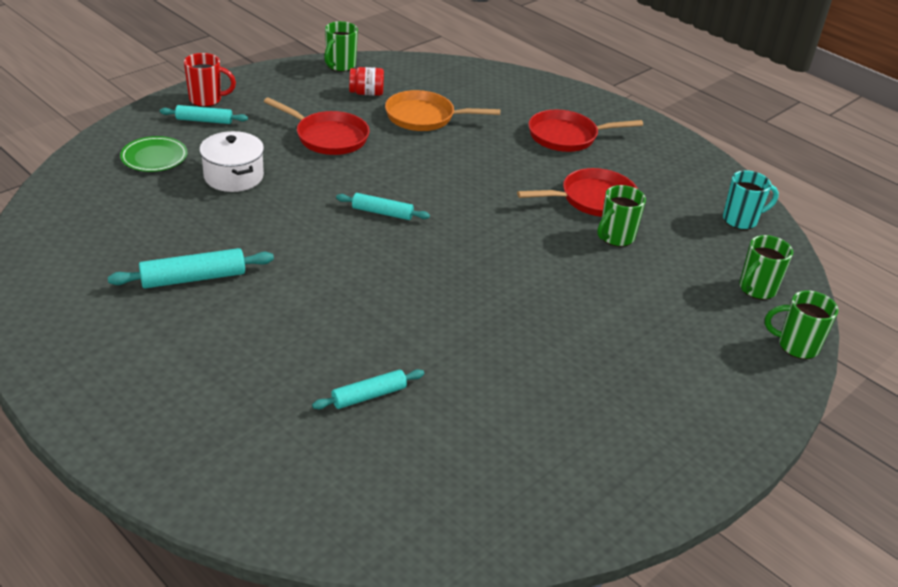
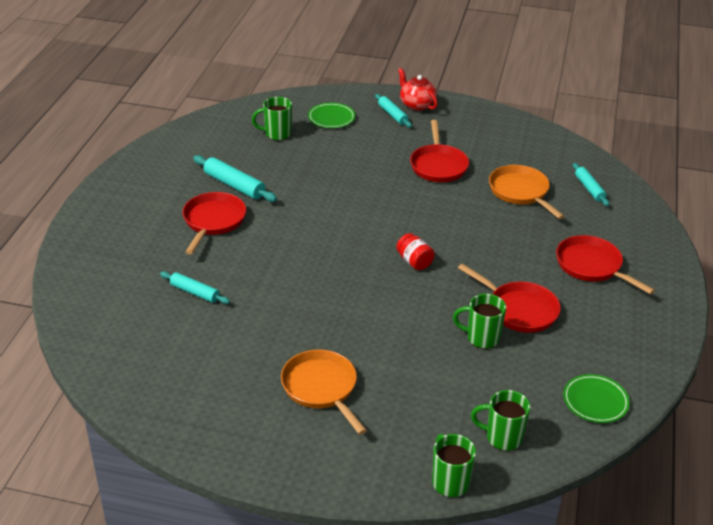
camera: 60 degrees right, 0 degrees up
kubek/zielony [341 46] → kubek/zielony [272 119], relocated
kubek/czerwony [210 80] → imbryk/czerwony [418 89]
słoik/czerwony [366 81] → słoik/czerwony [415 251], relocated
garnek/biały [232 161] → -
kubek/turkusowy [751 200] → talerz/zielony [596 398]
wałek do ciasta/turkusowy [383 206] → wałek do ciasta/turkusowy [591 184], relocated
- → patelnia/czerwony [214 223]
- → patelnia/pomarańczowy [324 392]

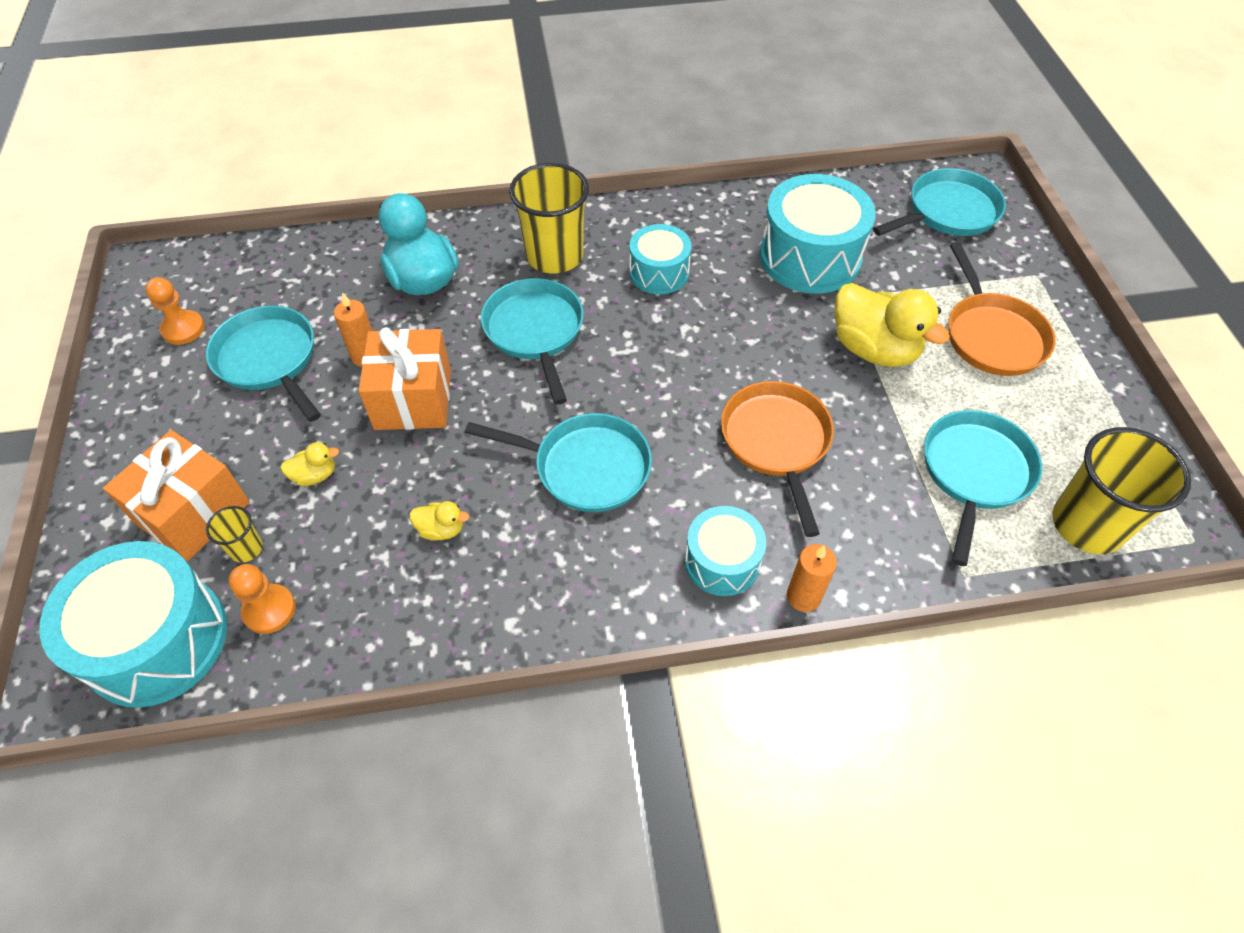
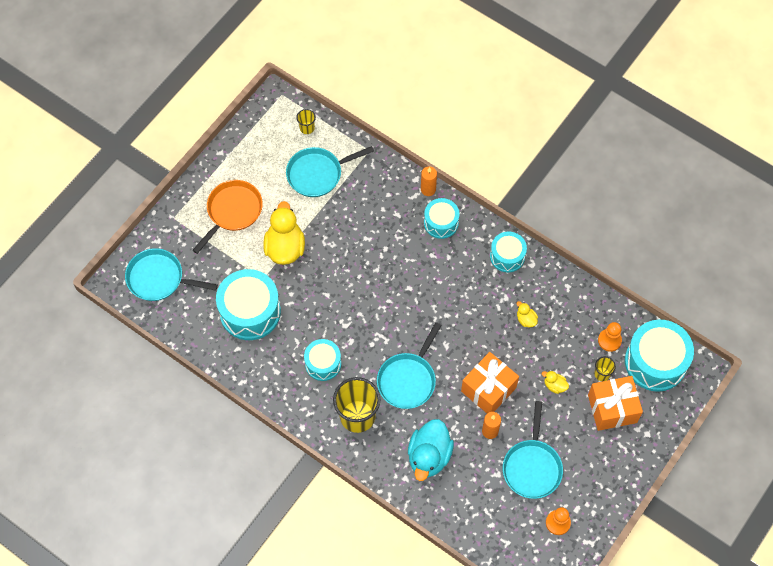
camera: 135 degrees left, 10 degrees up
patelnia/pomarańczowy [777 459] → -
patelnia/turkusowy [558 462] → -
szklanka/żółty [1121 490] → szklanka/żółty [306 121], x0.46
- → bęben/turkusowy [508 252]

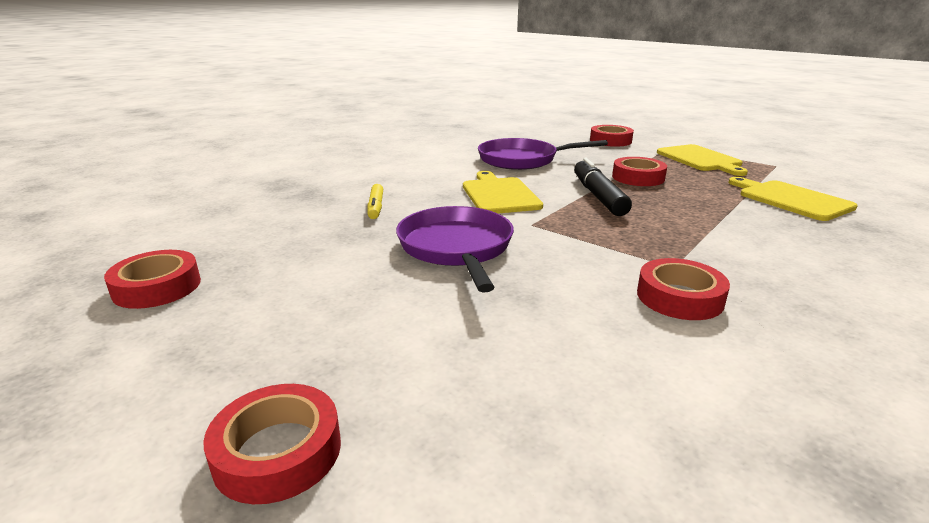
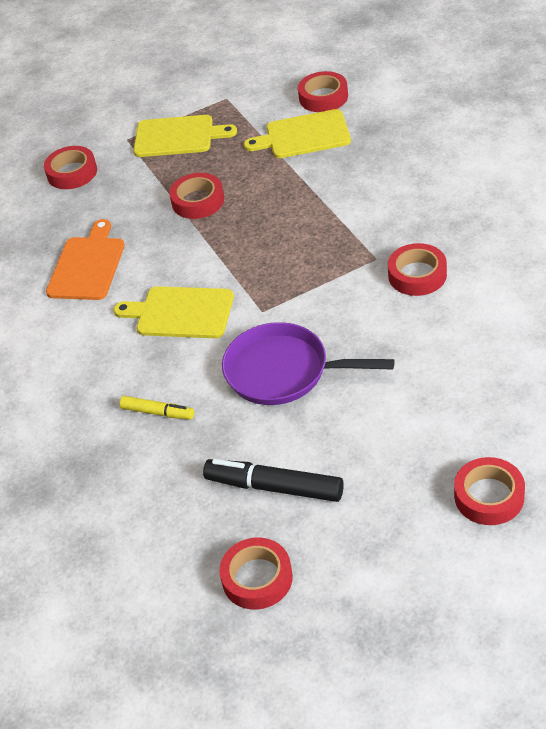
camera: 60 degrees left, 20 degrees up
patelnia/fioletowy [543 154] → deska do krojenia/pomarańczowy [85 259]
flamaster/czarny [603 187] → flamaster/czarny [273 480], relocated
- → taśma klejąca/czerwony [323 91]

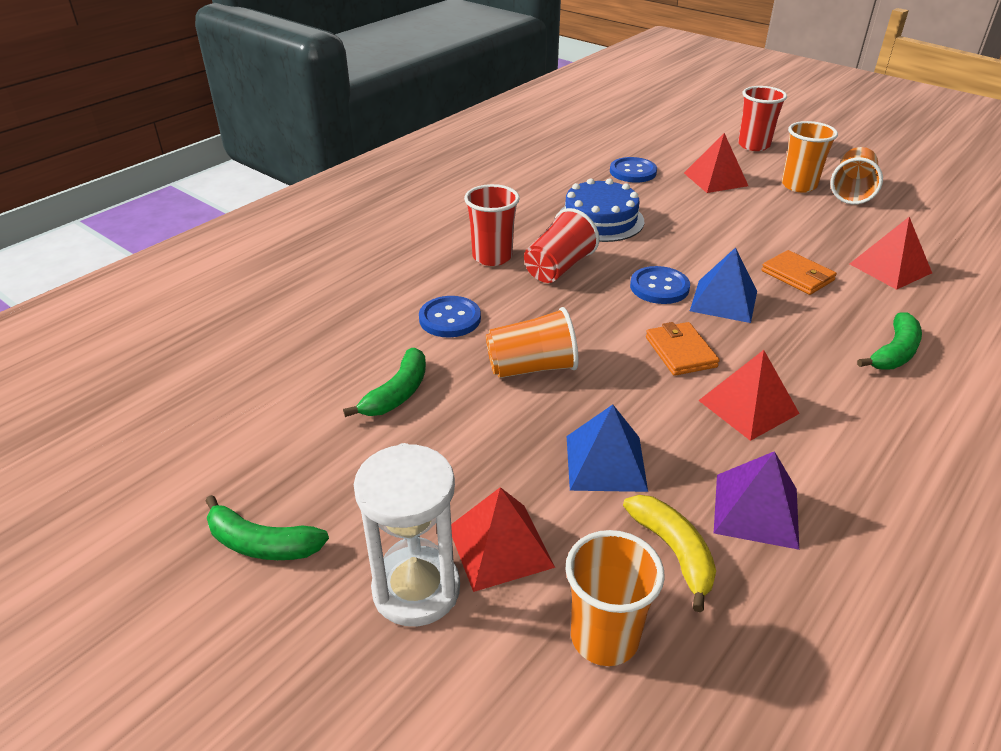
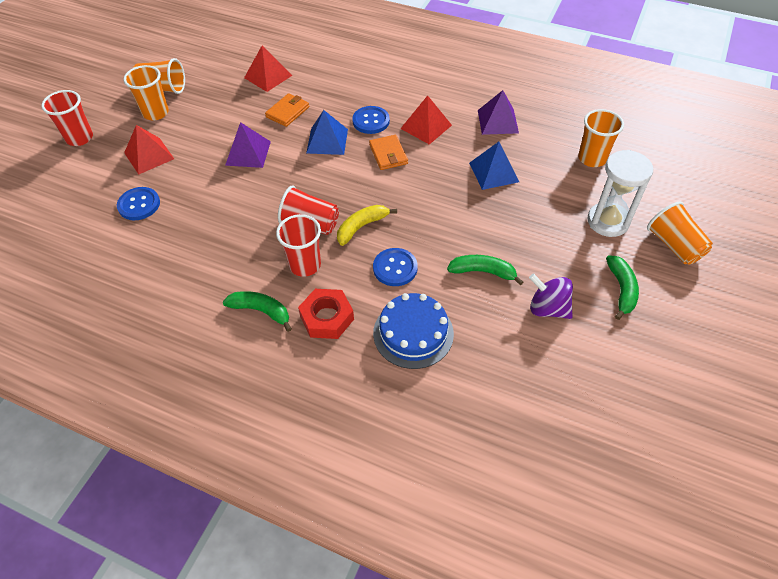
camera: 105 degrees left, 15 degrees up
tort/niebieski [602 210] → tort/niebieski [413 331], relocated
guzik/niebieski [660 285] → guzik/niebieski [371 120], relocated
szklanka/pomarańczowy [532 342] → szklanka/pomarańczowy [680 233], relocated
banan/zielony [889 341] → banan/zielony [257 311], relocated
portfel/pomarańczowy [683 349] → portfel/pomarańczowy [388 152], 75 degrees counterclockwise
piramida/czerwony [503 539] → -
banan/żółty [669 553] → banan/żółty [367 225], relocated
- → piramida/fioletowy [248 145]
- → bączek/fioletowy [551 296]
- → nakrętka/czerwony [326 314]

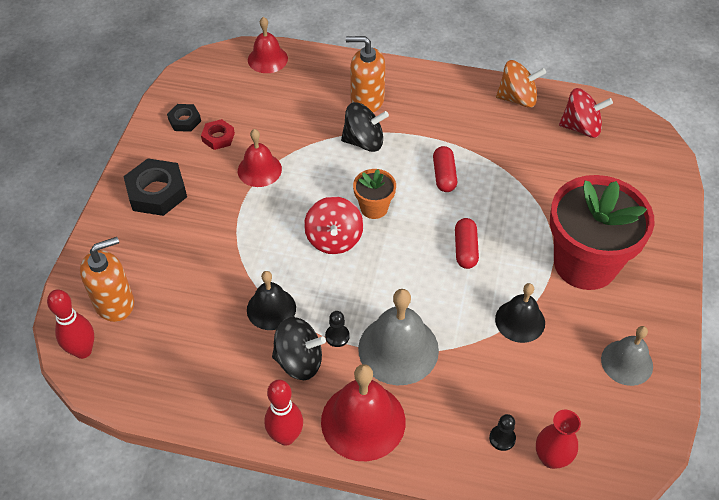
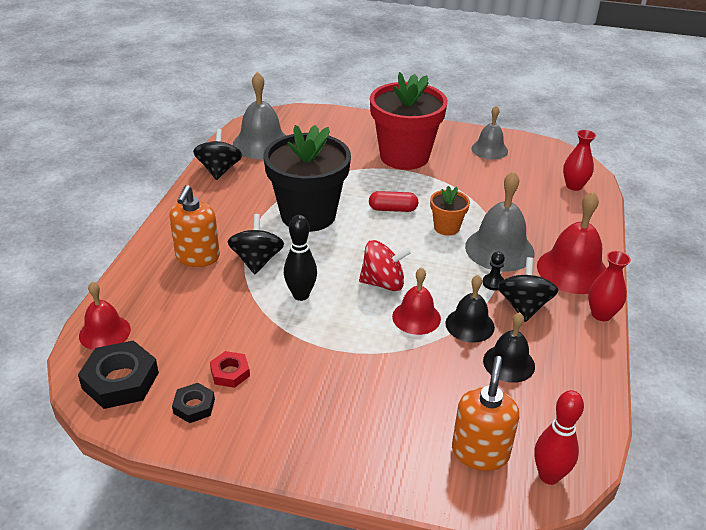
camera: 90 degrees left, 15 degrees down
bączek/pomarańczowy [521 84] → bączek/czarny [217 154]
bączek/czerwony [586 113] → dzwonek/szary [259 115]
dzwonek/czerwony [260 158] → dzwonek/czerwony [416 301], relocated
kapsułka/czerwony [445 169] → doniczka/czarny [307 178]
nakrętka/czarny [155 187] → nakrętka/czarny [118 374], relocated
doniczka/pomarańczowy [374 194] → doniczka/pomarańczowy [450 211], relocated
dozownik mydła/pomarańczowy [107 279] → dozownik mydła/pomarańczowy [485 413], 45 degrees clockwise
dzwonek/czarny [520 313] → dzwonek/czarny [509 347], relocated
kręgiel/czerwony [284 413] → wazon/czerwony [609 286]
pionek/czarny [502 432] → -
- → kręgiel/czarny [300 258]

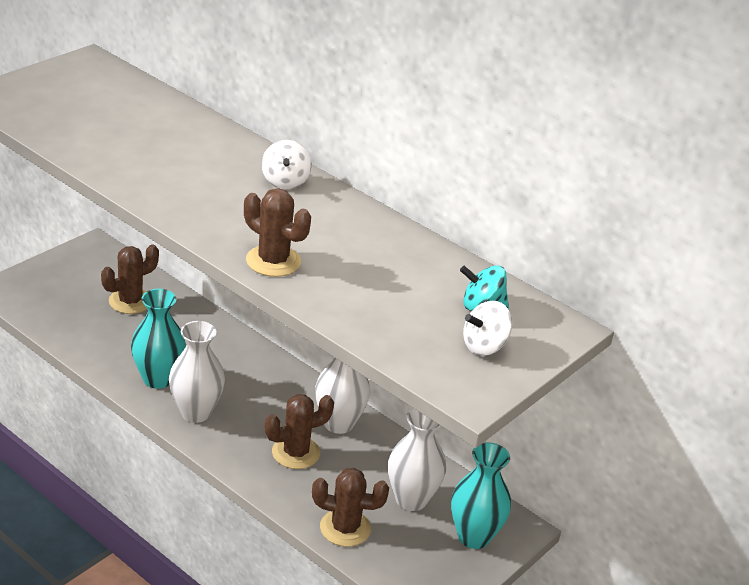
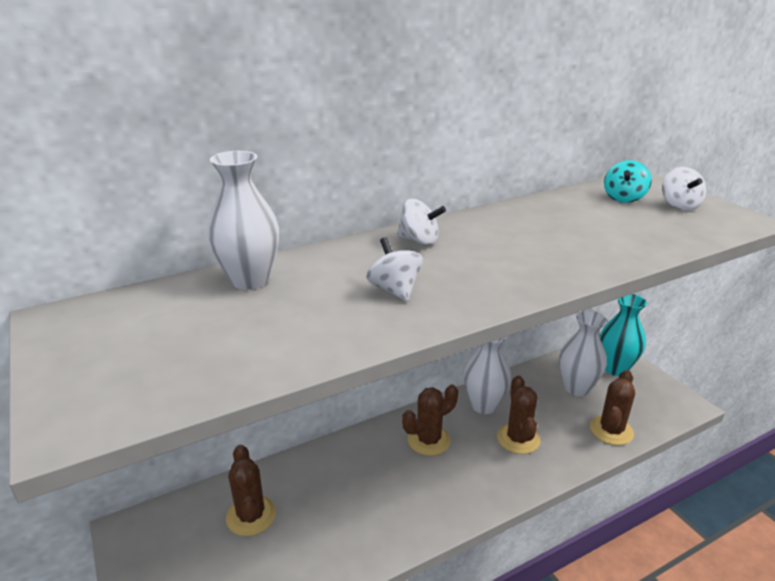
camera: 65 degrees left, 5 degrees down
kaktus/brązowy [277 232] → kaktus/brązowy [430 420], relocated
wazon/turkusowy [158 339] → -
wazon/biały [197 372] → wazon/biały [243 220], relocated
- → bączek/biały [394 269]

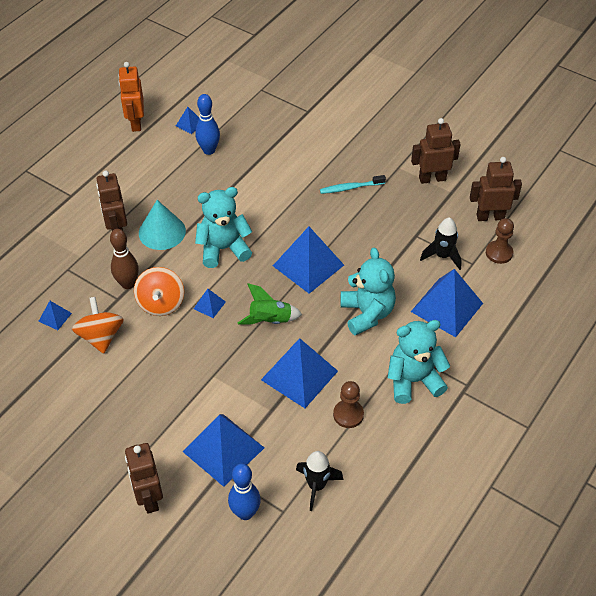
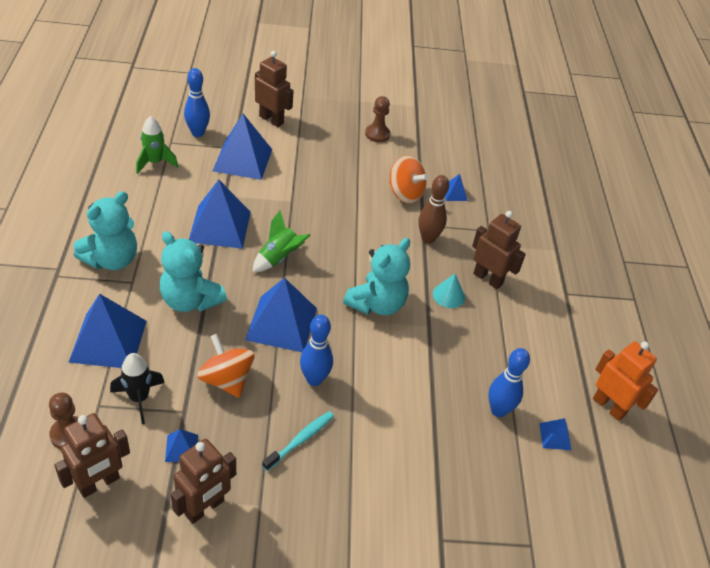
camera: 140 degrees right, 5 degrees down
stożek/turkusowy [162 225] → stożek/turkusowy [449 291], x0.62
bączek/pomarańczowy [159 291] → bączek/pomarańczowy [226 366], relocated
piramida/niebieski [210 303] → piramida/niebieski [181 445], relocated
pionek/brązowy [348 404] → pionek/brązowy [377 119], relocated
rakieta/czarny [320 481] → rakieta/zielony [157 145]
- → kręgiel/niebieski [316 350]

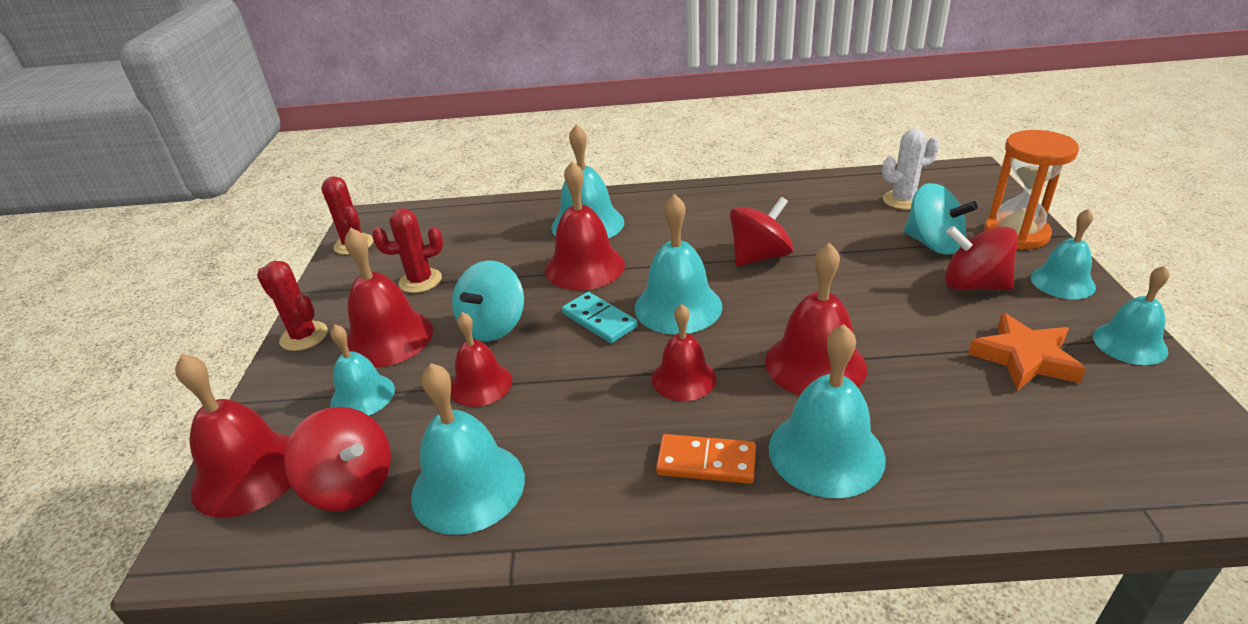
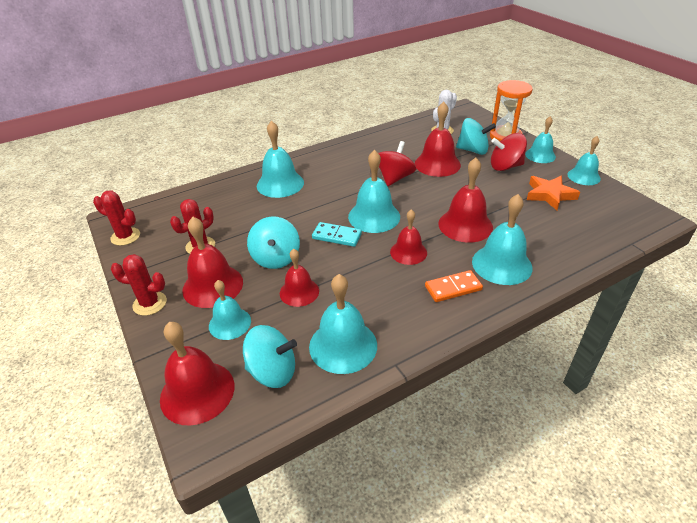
camera: 30 degrees left, 5 degrees up
dzwonek/czerwony [585 226] → dzwonek/czerwony [438 139], relocated
bączek/czerwony [337 459] → bączek/turkusowy [270 356]

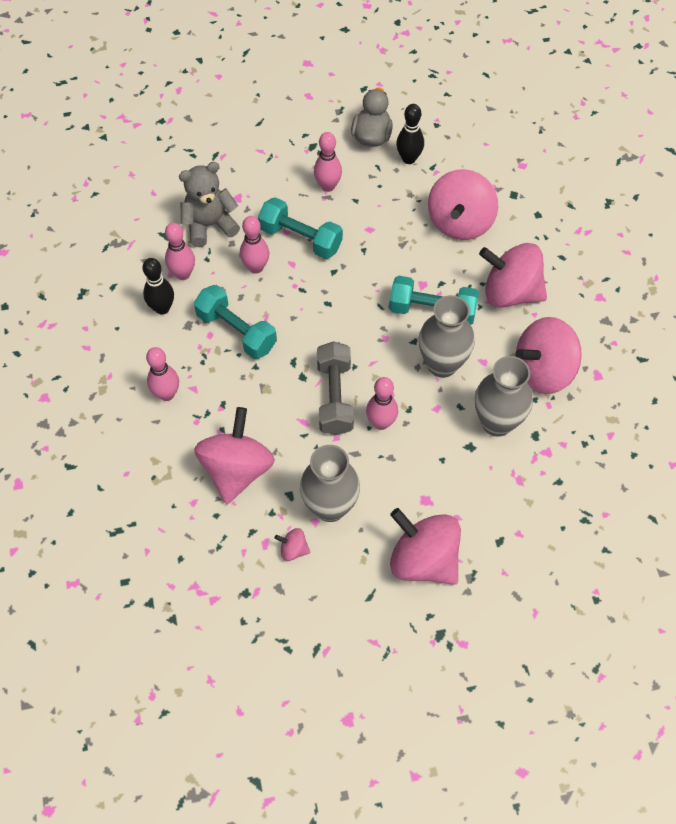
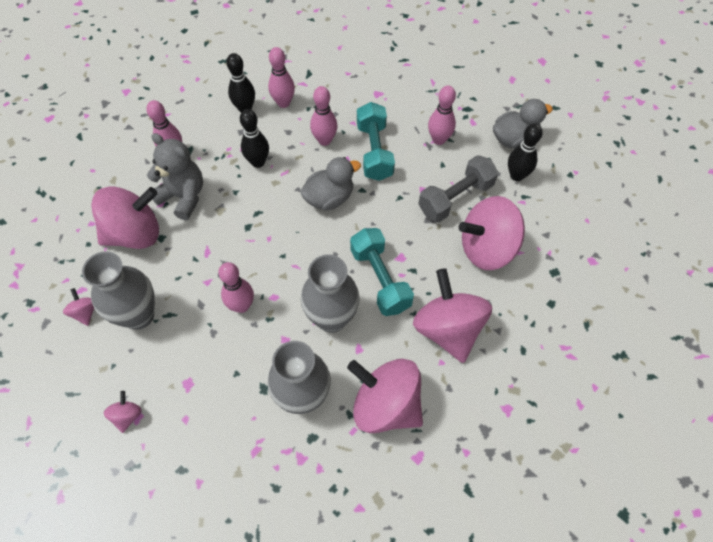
camera: 55 degrees right, 0 degrees up
miś/szary [209 204] → miś/szary [175 176], relocated
hantel/turkusowy [235 322] → kręgiel/czarny [254 138]
hantel/szary [335 388] → hantel/szary [459 188], relocated
bączek/różowy [425 546] → bączek/różowy [123 412], x0.42
- → kaczka/szary [330 184]

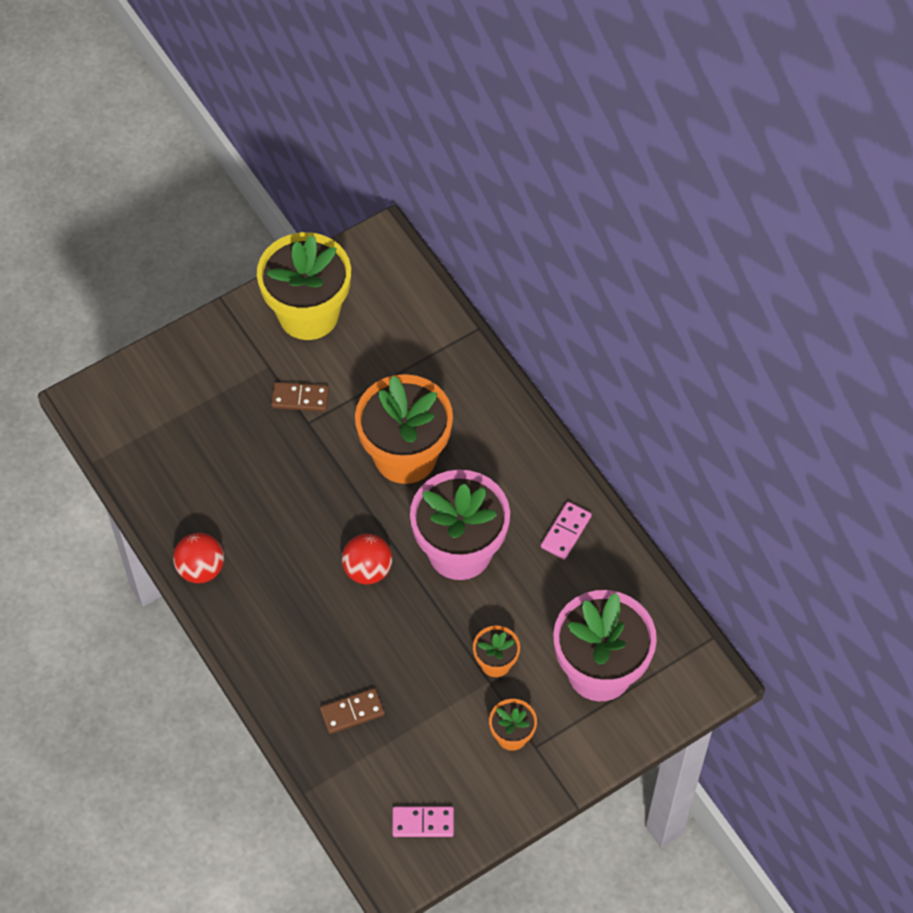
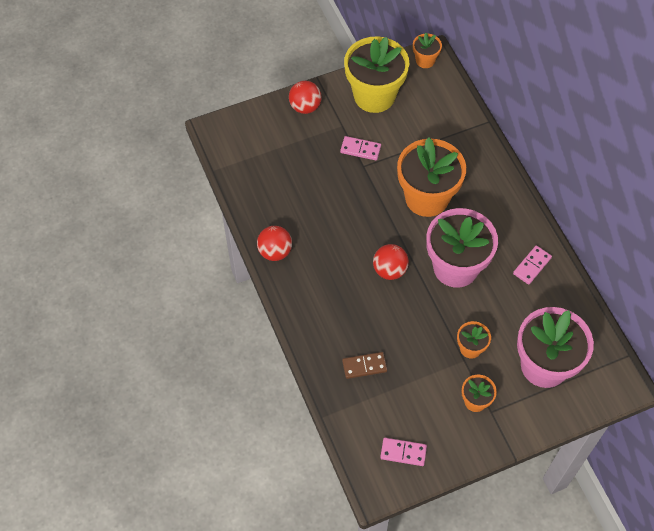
camera: 10 degrees right, 0 degrees up
kostka domina/brązowy [300 397] → kostka domina/różowy [360 148]
- → doniczka/pomarańczowy [427 50]
- → piłka/czerwony [305 97]

